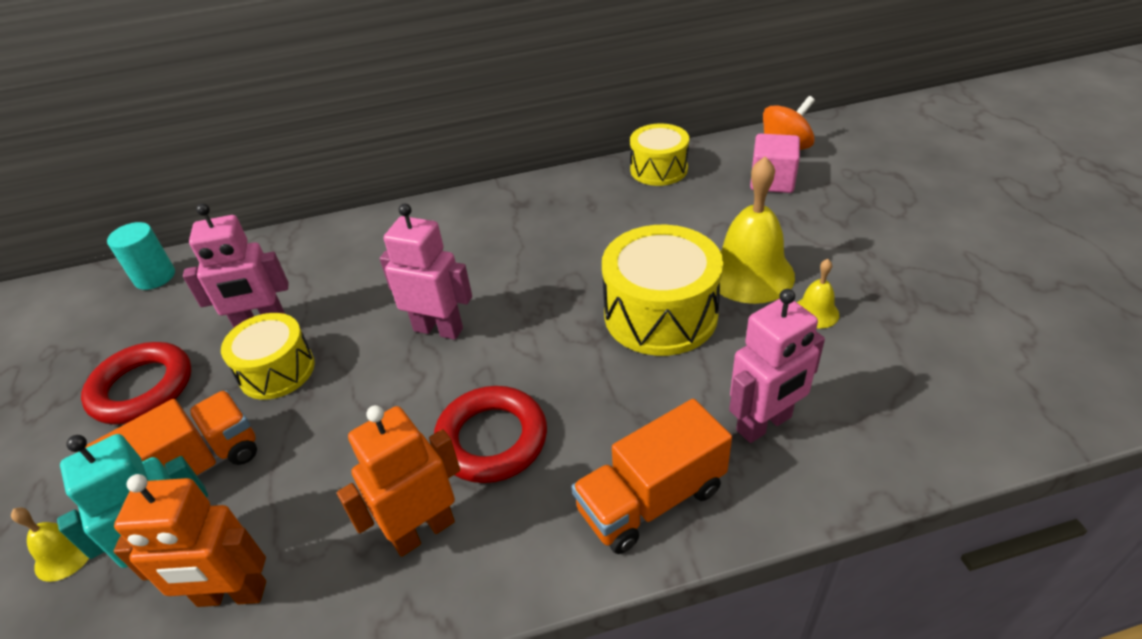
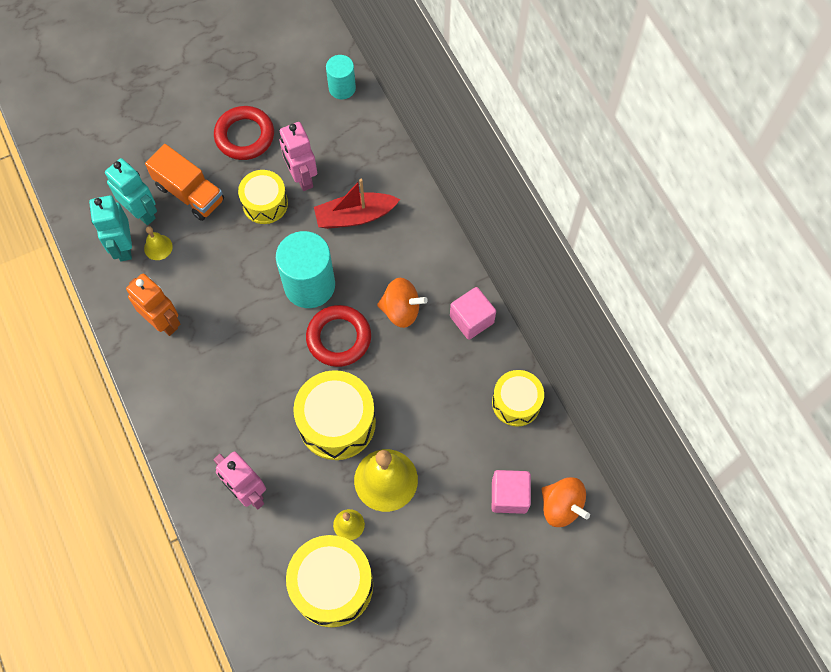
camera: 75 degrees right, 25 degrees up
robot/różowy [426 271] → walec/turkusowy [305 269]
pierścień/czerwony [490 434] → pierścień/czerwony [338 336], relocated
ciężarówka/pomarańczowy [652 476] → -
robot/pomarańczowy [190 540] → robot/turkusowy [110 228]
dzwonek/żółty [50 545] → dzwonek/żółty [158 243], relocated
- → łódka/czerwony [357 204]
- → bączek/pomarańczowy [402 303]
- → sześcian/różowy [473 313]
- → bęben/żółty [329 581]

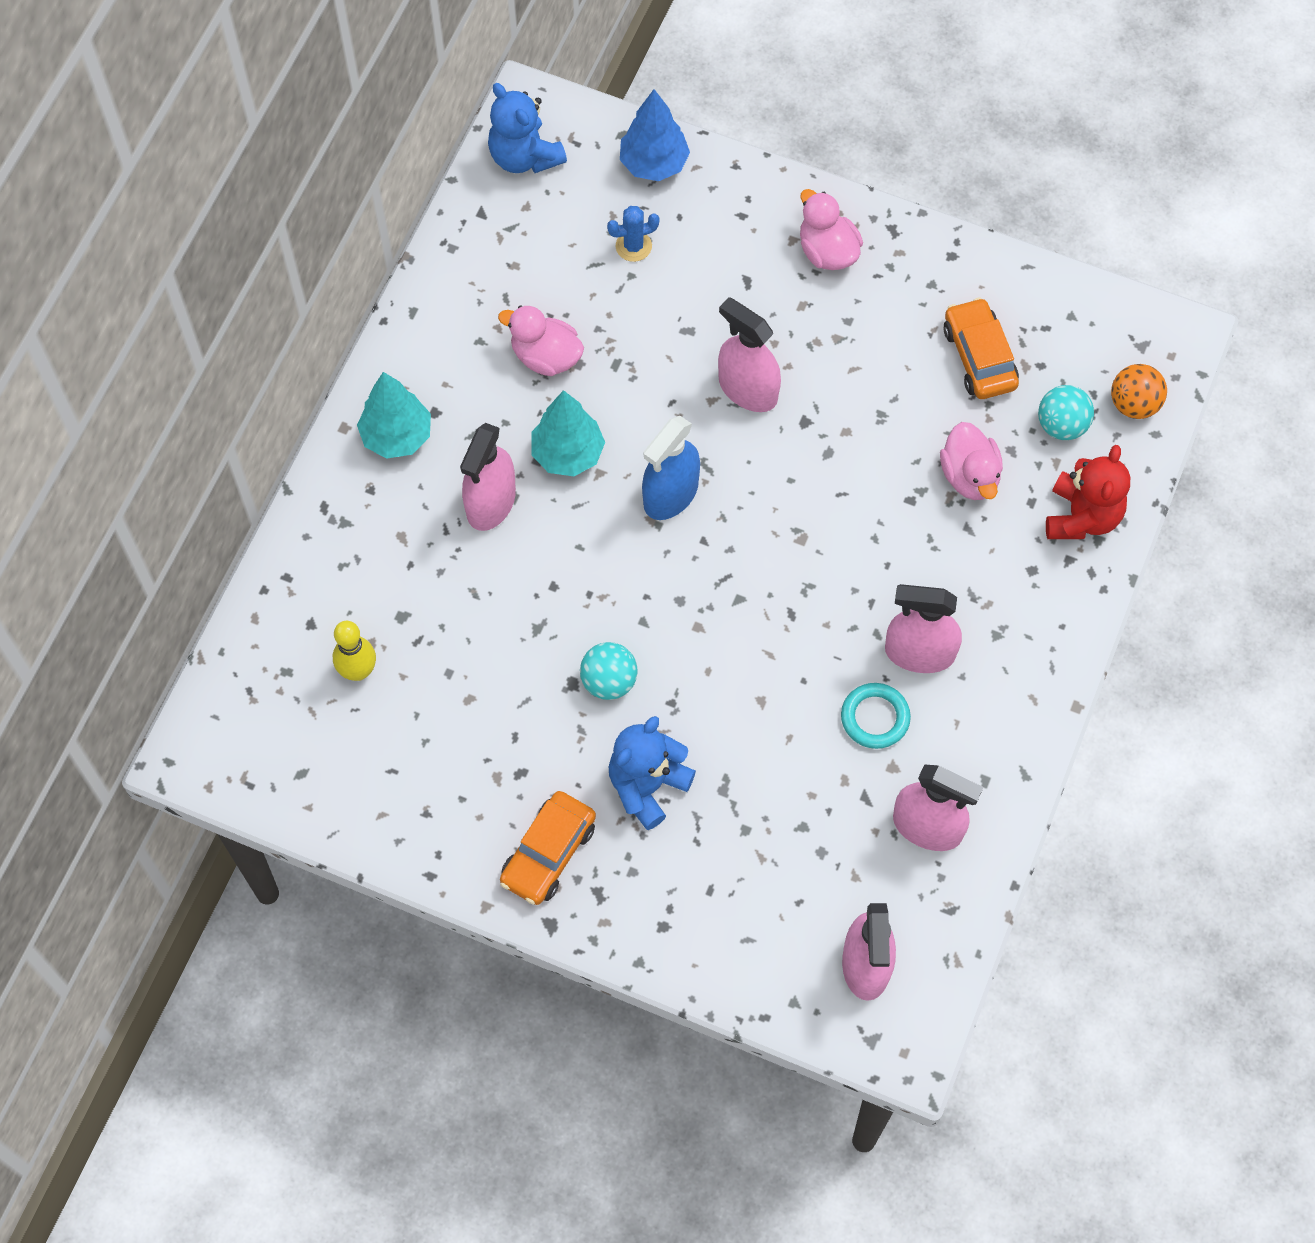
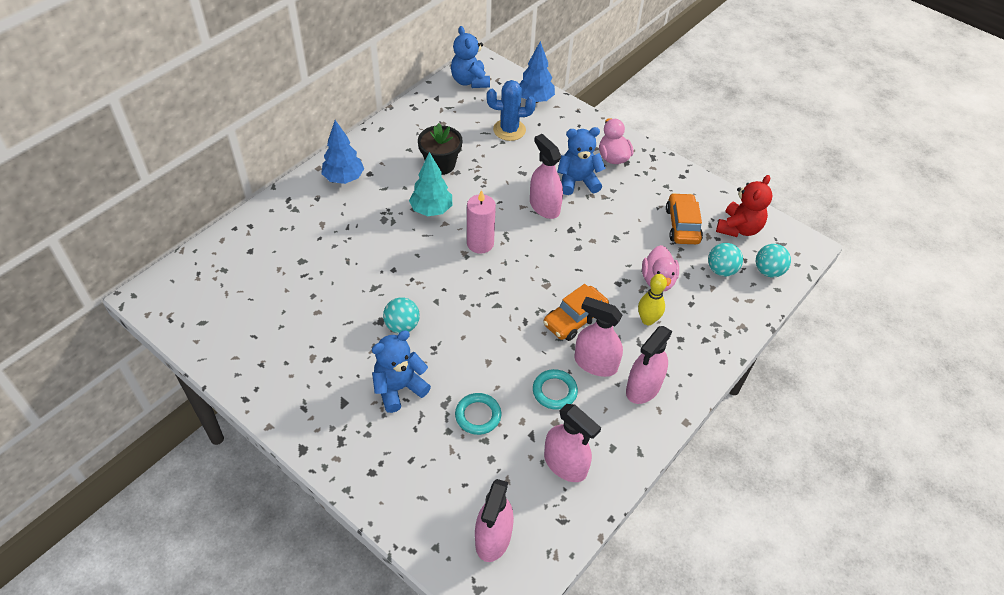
camera: 15 degrees right, 15 degrees down
kaktus/niebieski [633 234] → kaktus/niebieski [511 110], x1.61
kaczka/różowy [541 340] → doniczka/czarny [440 149]
piłka/pomarańczowy [1139 391] → piłka/turkusowy [773 260]
drzewko/turkusowy [394 415] → drzewko/niebieski [342 152]
spryskiwacz/niebieski [671 468] → świeca/różowy [481 222]
spryskiwacz/różowy [488 477] → spryskiwacz/różowy [649 365], relocated
miś/czerwony [1088 492] → miś/czerwony [744 206], relocated
kręgiel/żółty [354 651] → kręgiel/żółty [652 299], relocated
samochód/pomarańczowy [548 848] → samochód/pomarańczowy [576 312], relocated
- → miś/niebieski [581 161]
- → pierścień/turkusowy [478 414]

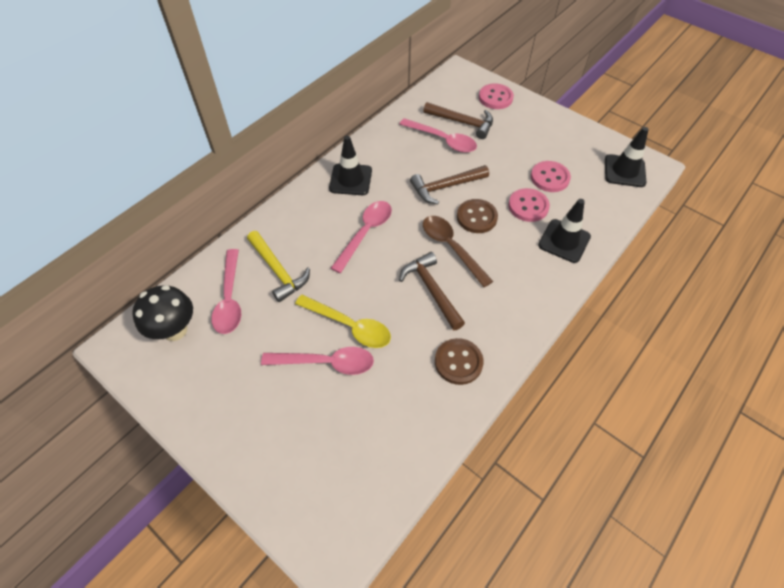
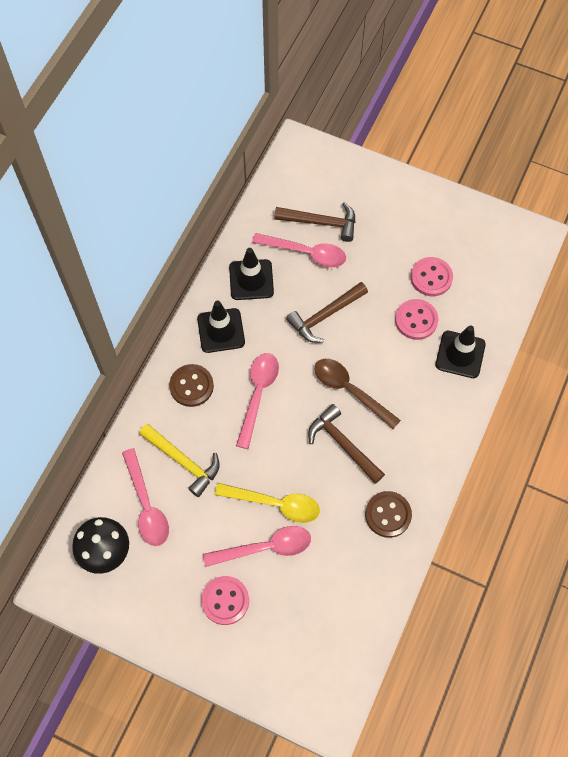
camera: 15 degrees left, 10 degrees up
guzik/różowy [496 96] → guzik/różowy [225 600], relocated
pachołek/czarny [627 157] → pachołek/czarny [251 274], relocated
guzik/brązowy [477 216] → guzik/brązowy [191 385], relocated

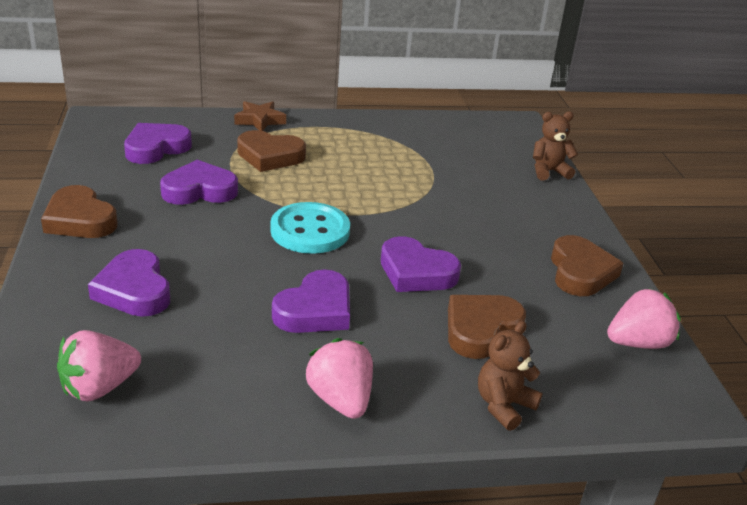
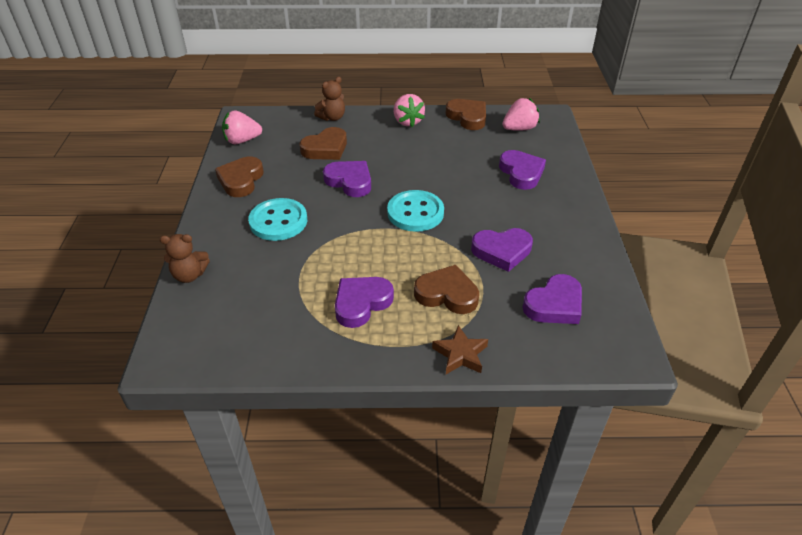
camera: 170 degrees left, 10 degrees up
serce/brązowy [79 211] → serce/brązowy [466 114], relocated
serce/fioletowy [311 301] → serce/fioletowy [364 302], relocated
- → guzik/turkusowy [277 219]

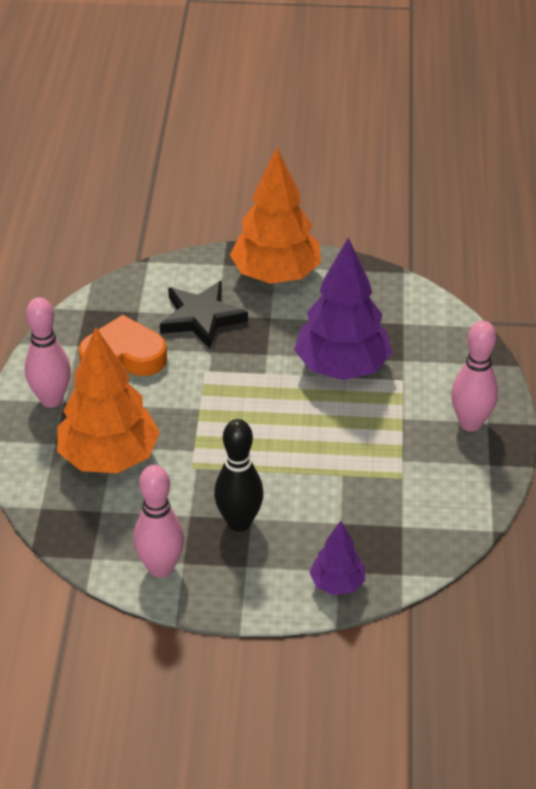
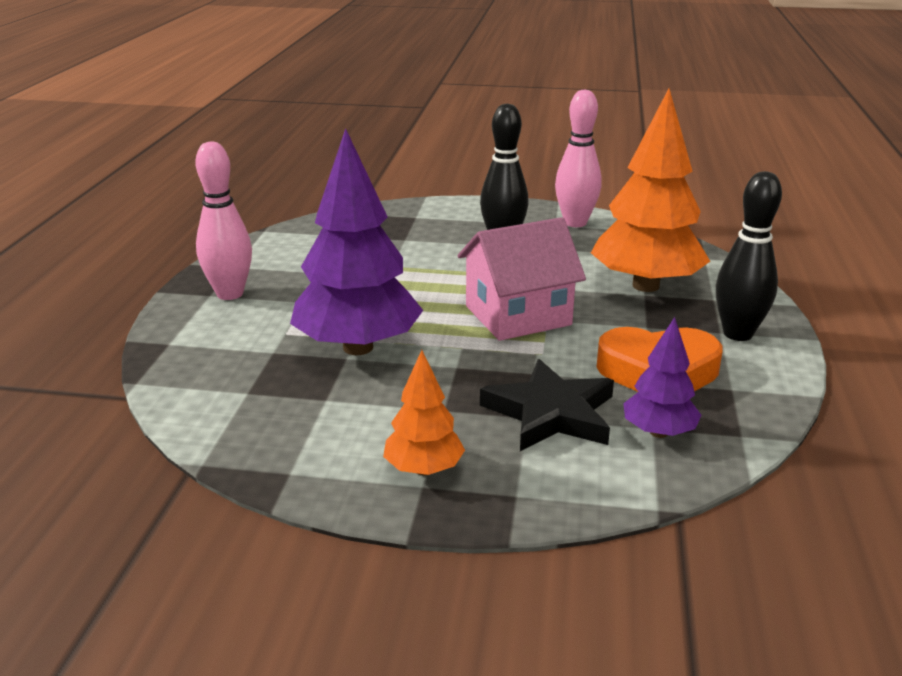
camera: 175 degrees left, 15 degrees down
drzewko/pomarańczowy [275 215] → drzewko/pomarańczowy [424 413], x0.51
kręgiel/różowy [48 352] → kręgiel/czarny [749 256]
drzewko/fioletowy [337 558] → drzewko/fioletowy [662 377], relocated
- → domek/różowy [522 279]

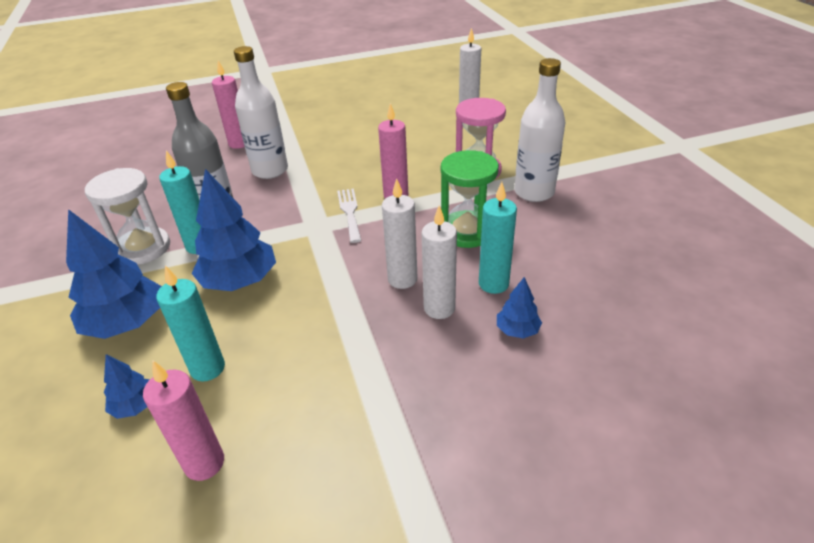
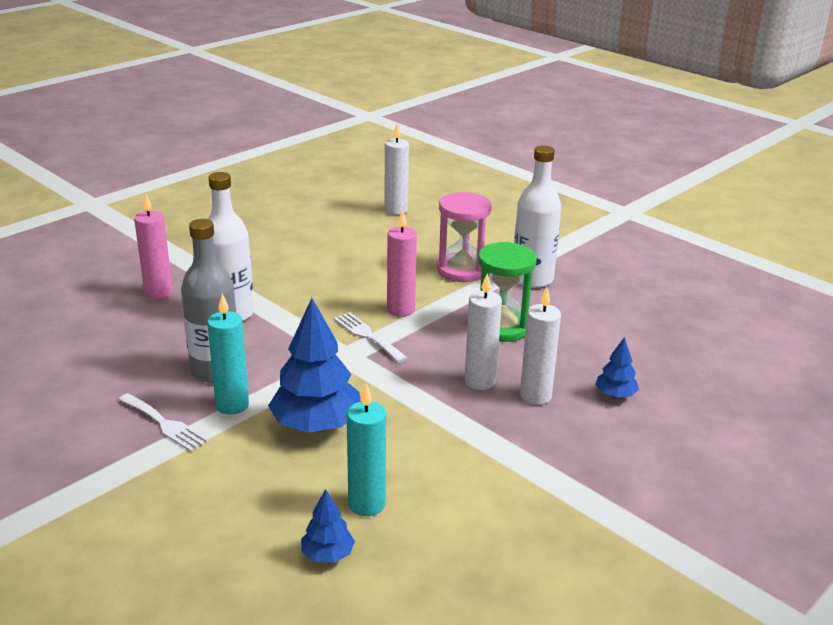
camera: 30 degrees left, 10 degrees down
klepsydra/biały [127 216] → widelec/biały [163 422]
świeca/turkusowy [498 238] → -
drzewko/niebieski [114 274] → -
świeca/różowy [183 421] → -

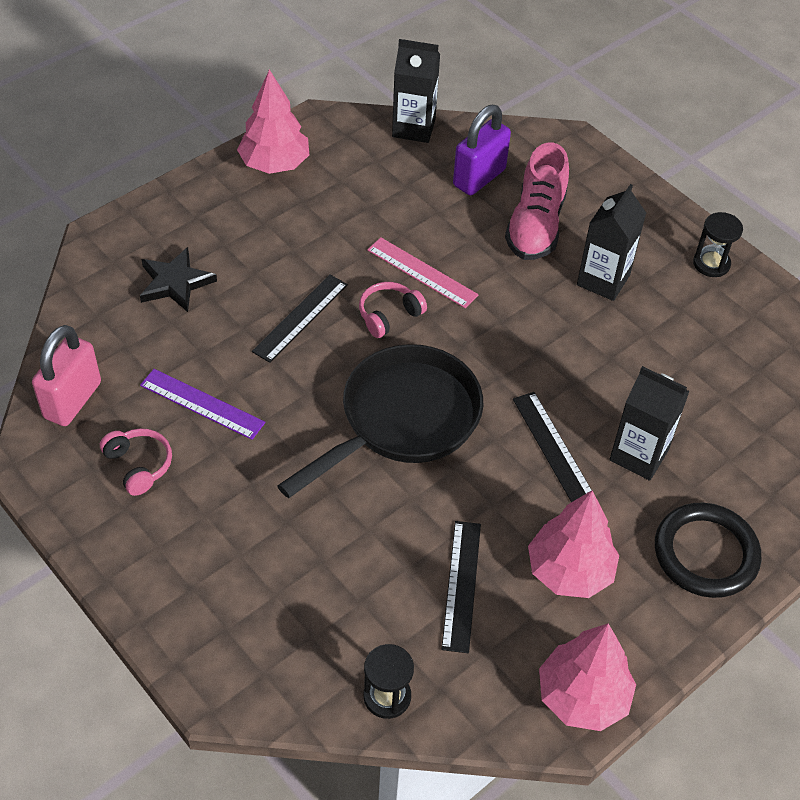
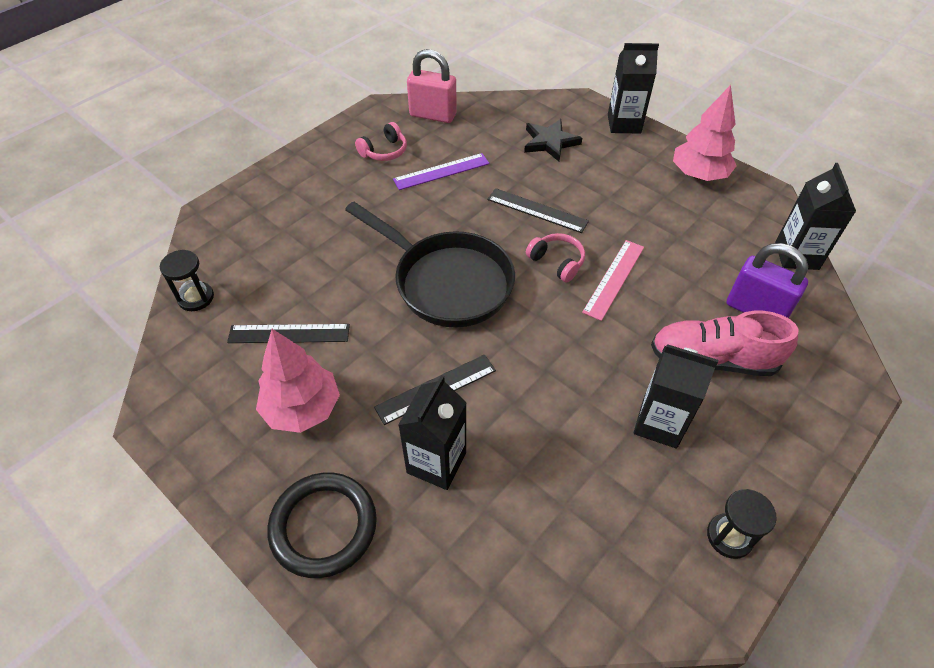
camera: 85 degrees right, 0 degrees up
linijka/fioletowy [202 404] → linijka/fioletowy [441 171], 45 degrees clockwise
drzewko/różowy [587 677] → -
- → karton mleka/czarny [633 88]

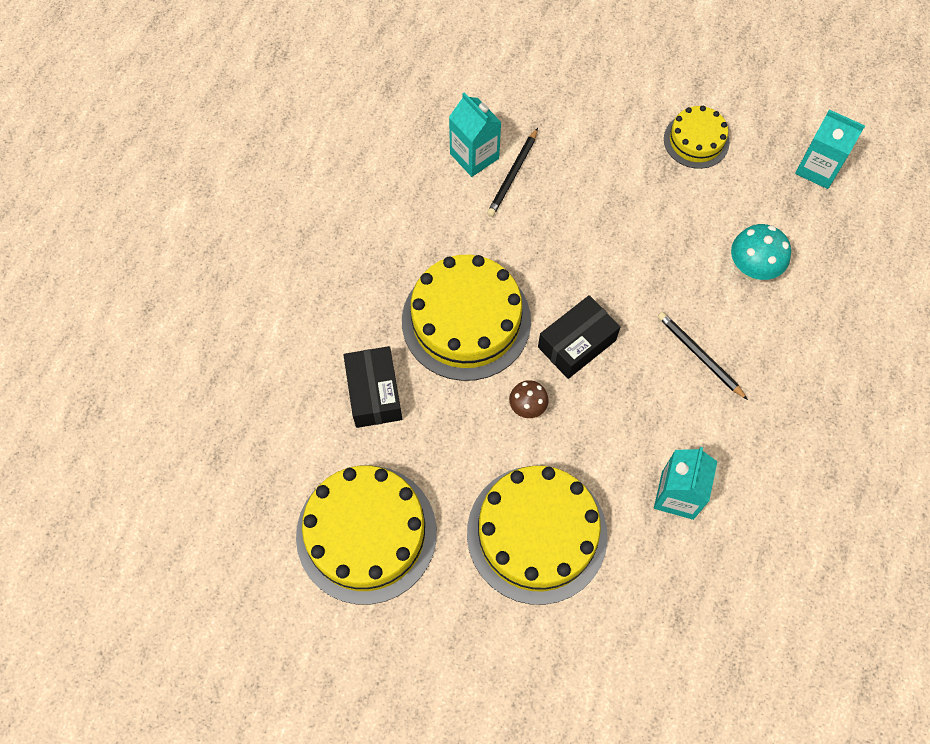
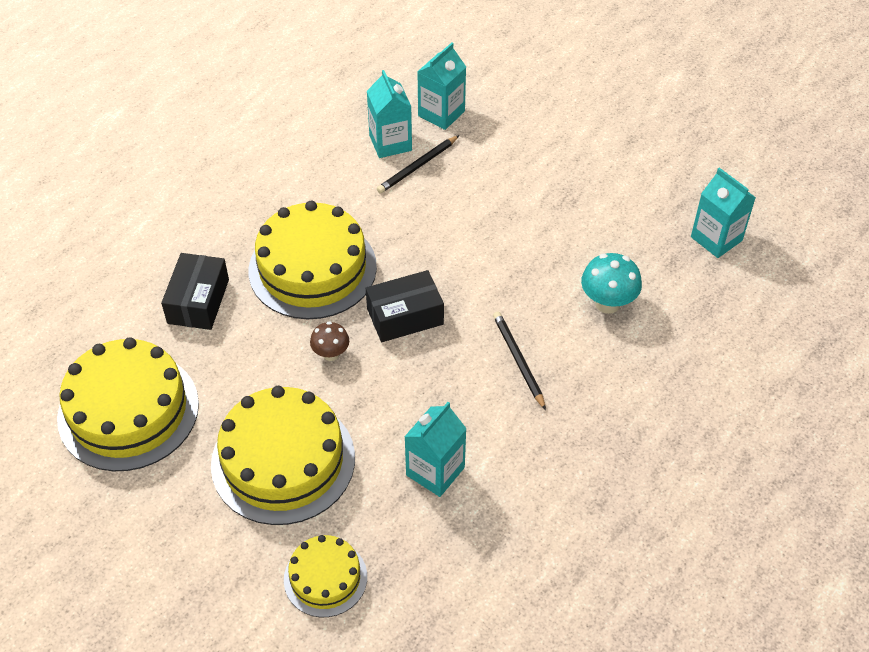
camera: 20 degrees right, 15 degrees down
tort/żółty [697 137] → tort/żółty [325 576], relocated
- → karton mleka/turkusowy [441 86]

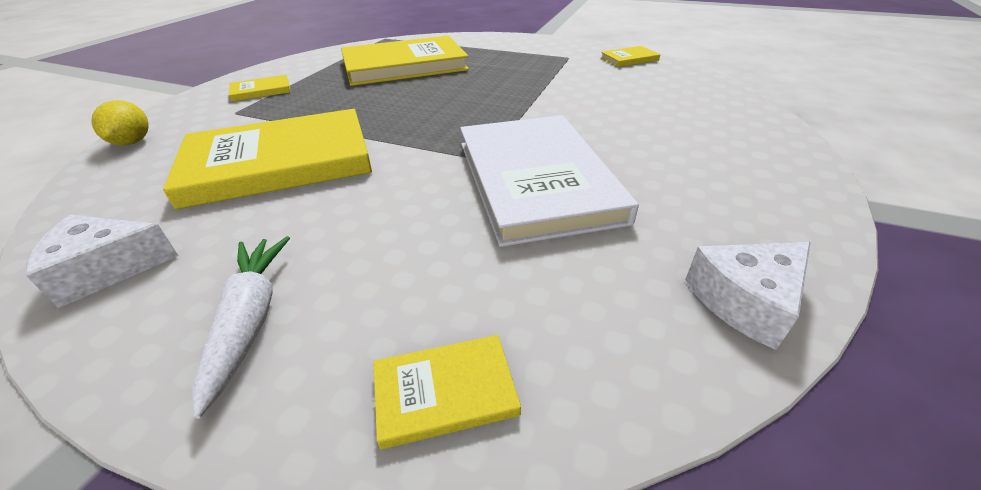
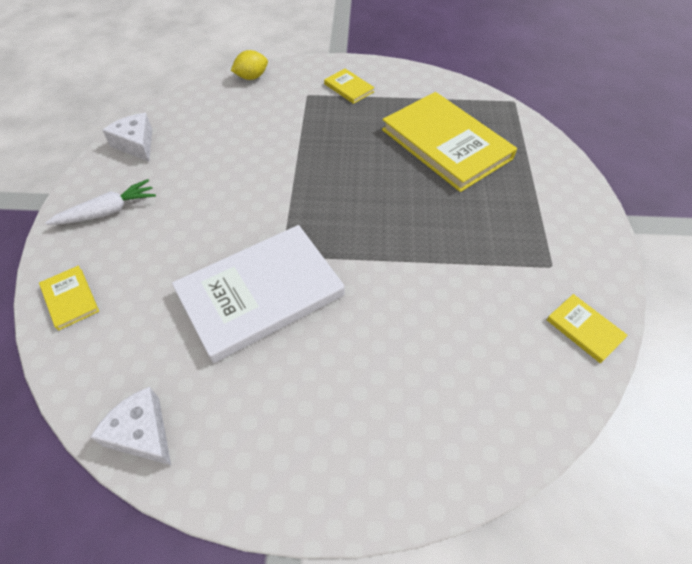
camera: 70 degrees right, 15 degrees up
książka/żółty [267 159] → -

